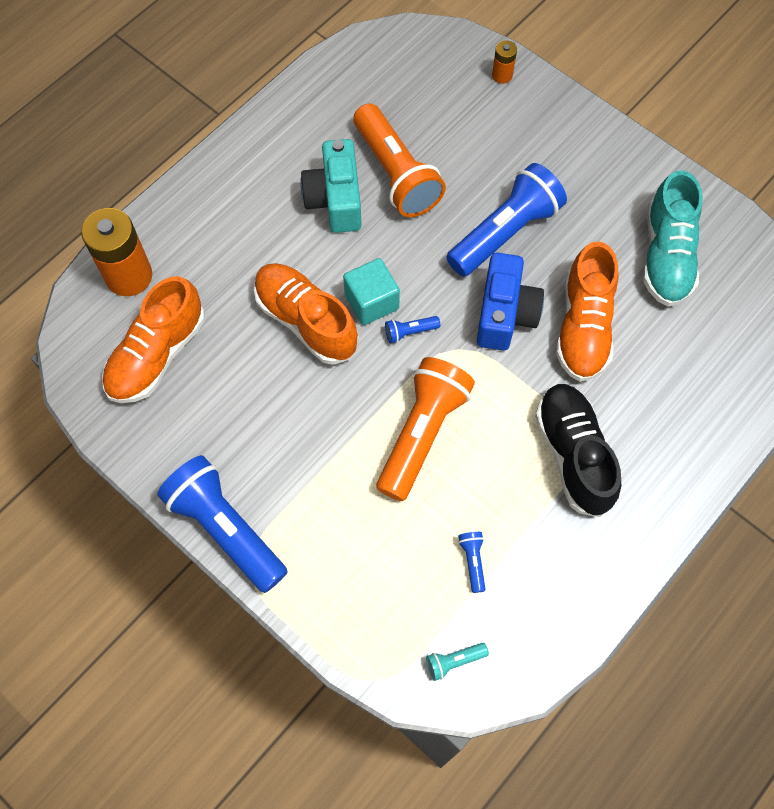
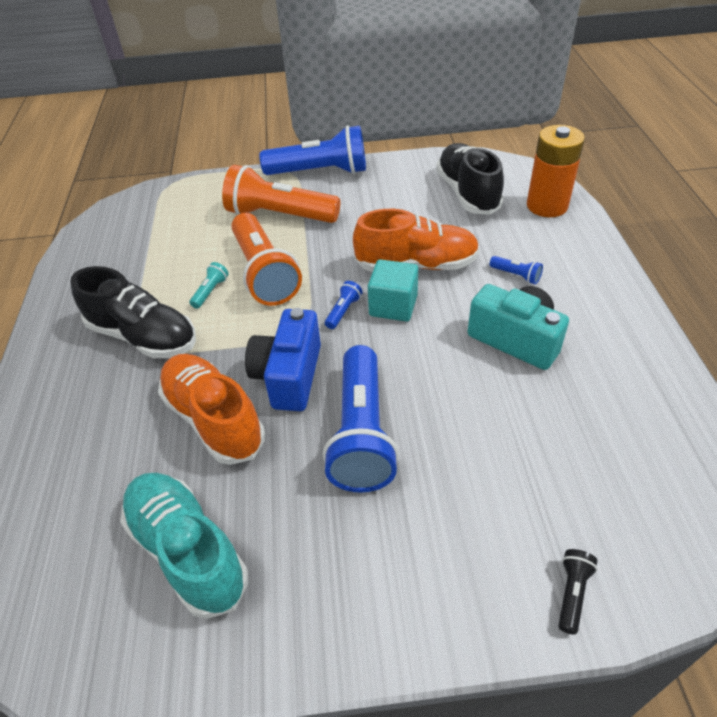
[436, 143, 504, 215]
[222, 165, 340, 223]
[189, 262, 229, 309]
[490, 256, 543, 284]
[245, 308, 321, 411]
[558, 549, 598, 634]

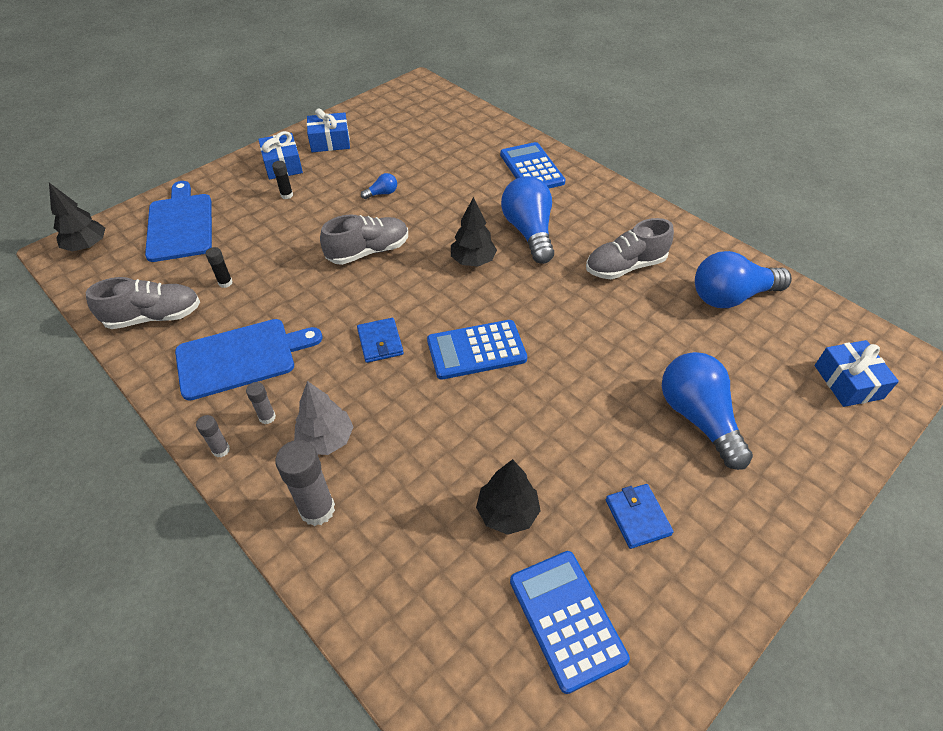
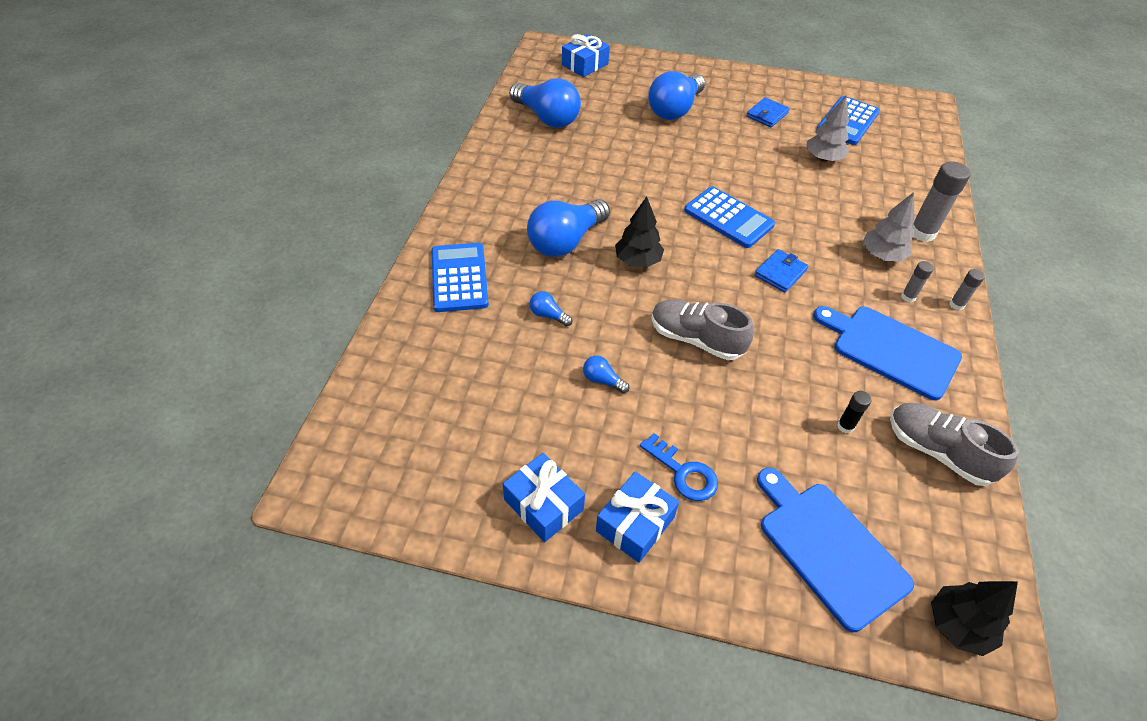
[757, 468, 914, 632]
[640, 433, 718, 501]
[807, 96, 849, 162]
[432, 243, 489, 312]
[586, 218, 674, 279] (first image)
[530, 291, 572, 326]

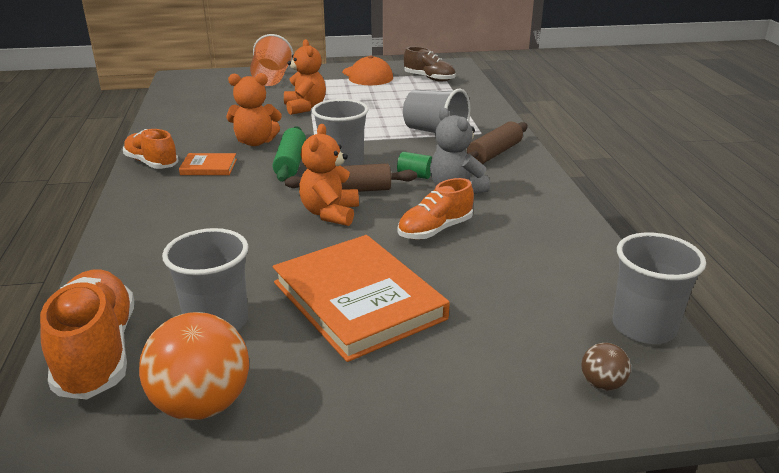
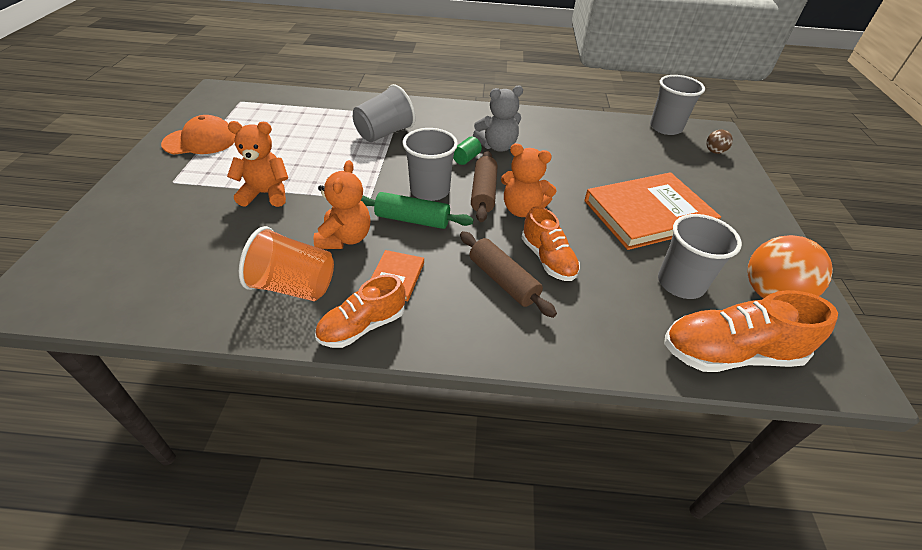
[239, 226, 334, 301]
[522, 206, 580, 281]
[404, 47, 456, 82] (first image)
[460, 231, 557, 318]

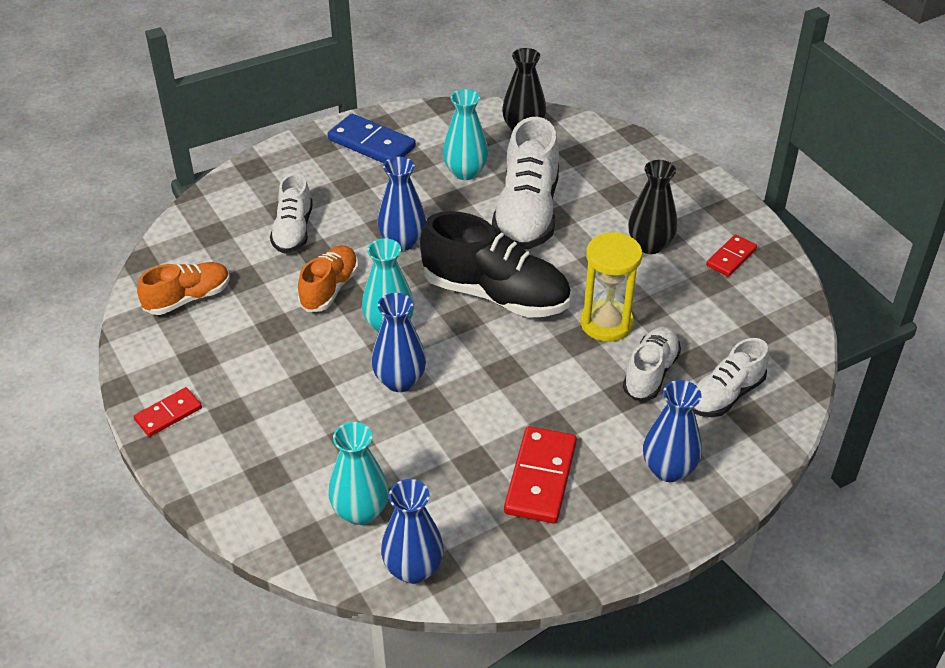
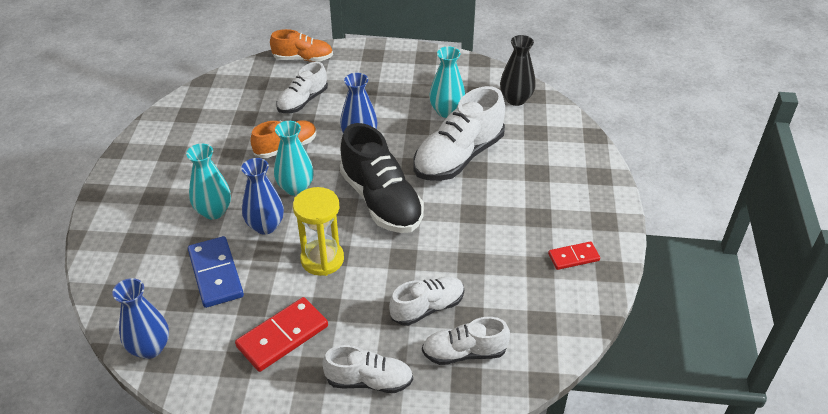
[134, 387, 202, 437] (first image)
[270, 29, 333, 62]
[188, 236, 244, 308]
[186, 144, 231, 220]
[293, 187, 344, 276]
[628, 160, 677, 254] (first image)
[322, 345, 413, 393]

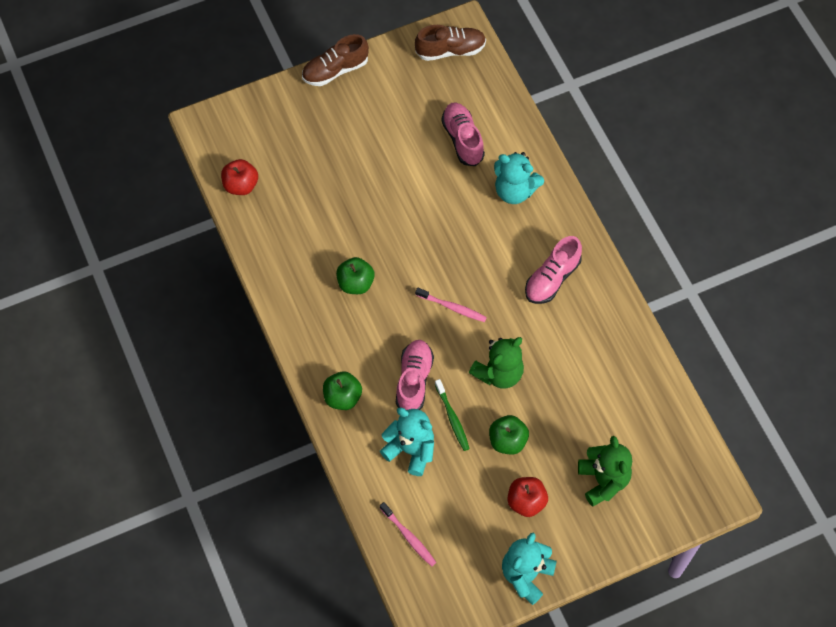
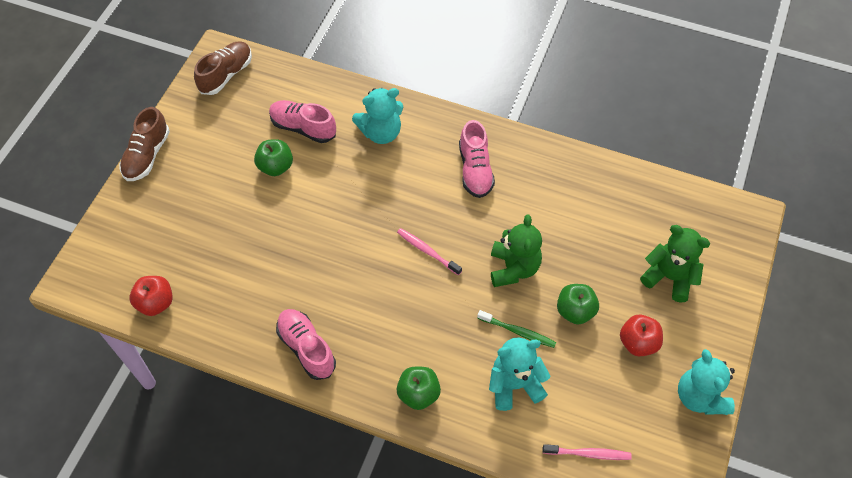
[254, 139, 293, 176]
[276, 309, 336, 380]
[397, 228, 462, 276]

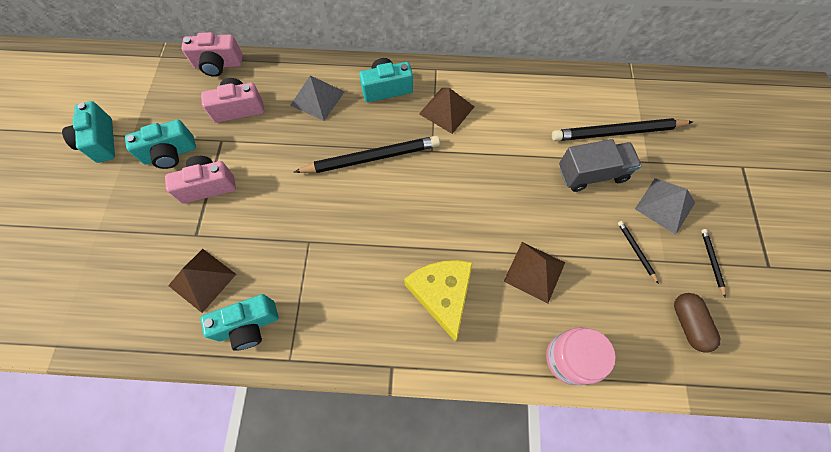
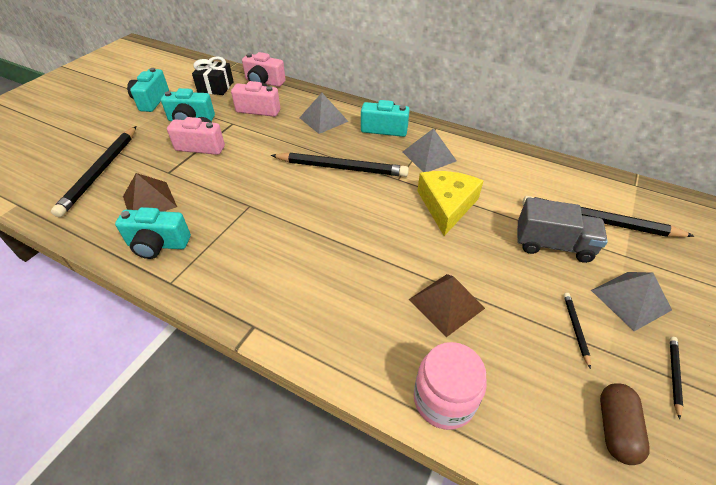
[417, 171, 483, 236]
[403, 128, 457, 172]
[51, 126, 137, 217]
[192, 56, 234, 95]

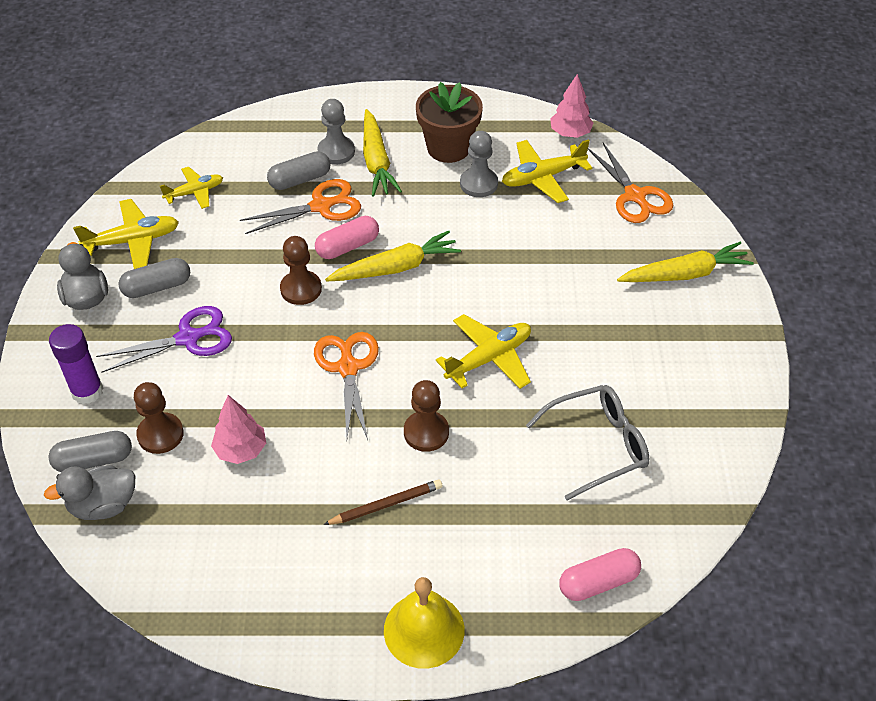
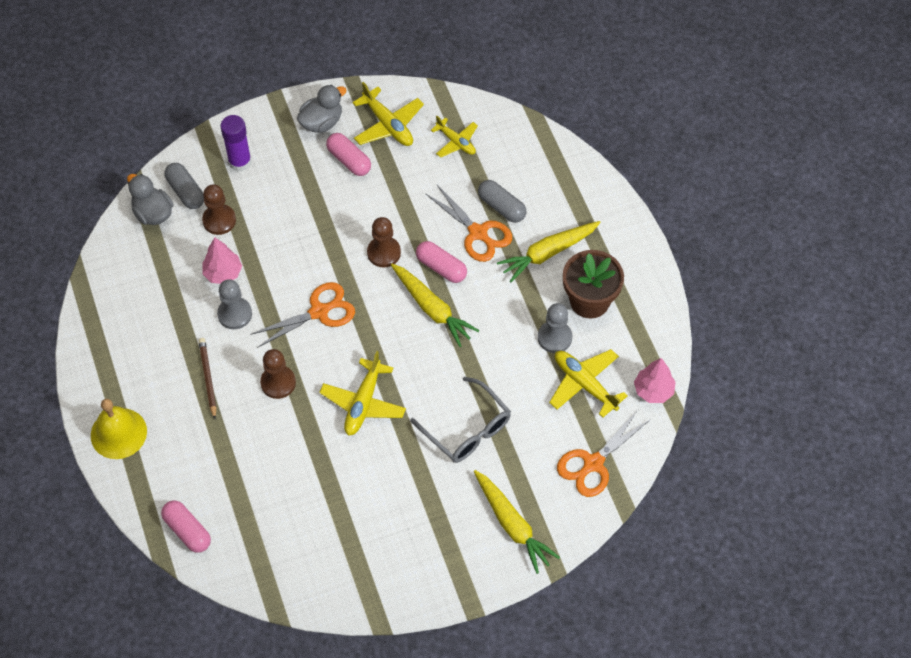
[96, 306, 232, 373] (first image)
[326, 133, 371, 176]
[217, 279, 252, 329]
[199, 338, 216, 419]
[319, 351, 406, 436]
[410, 377, 511, 463]

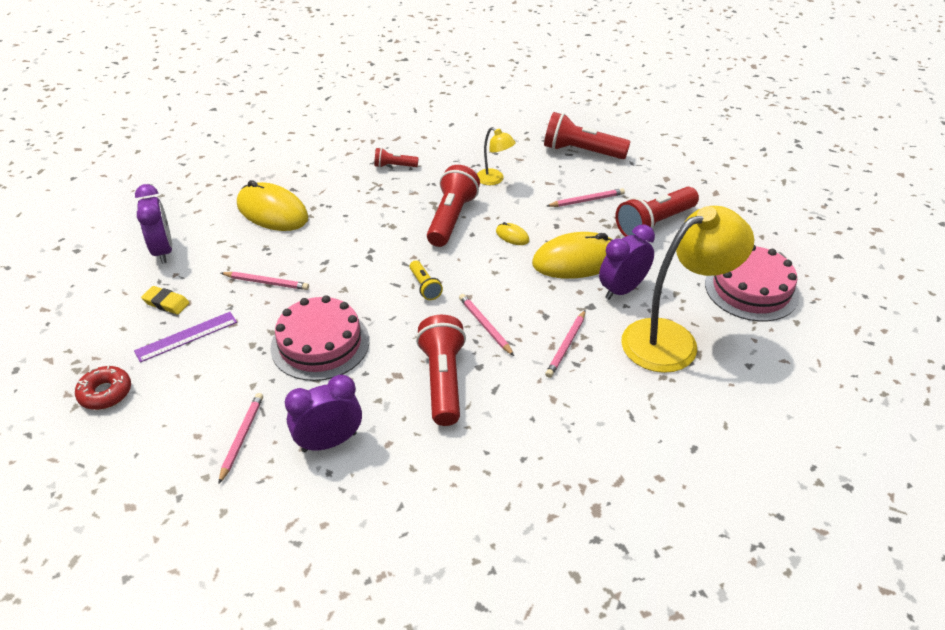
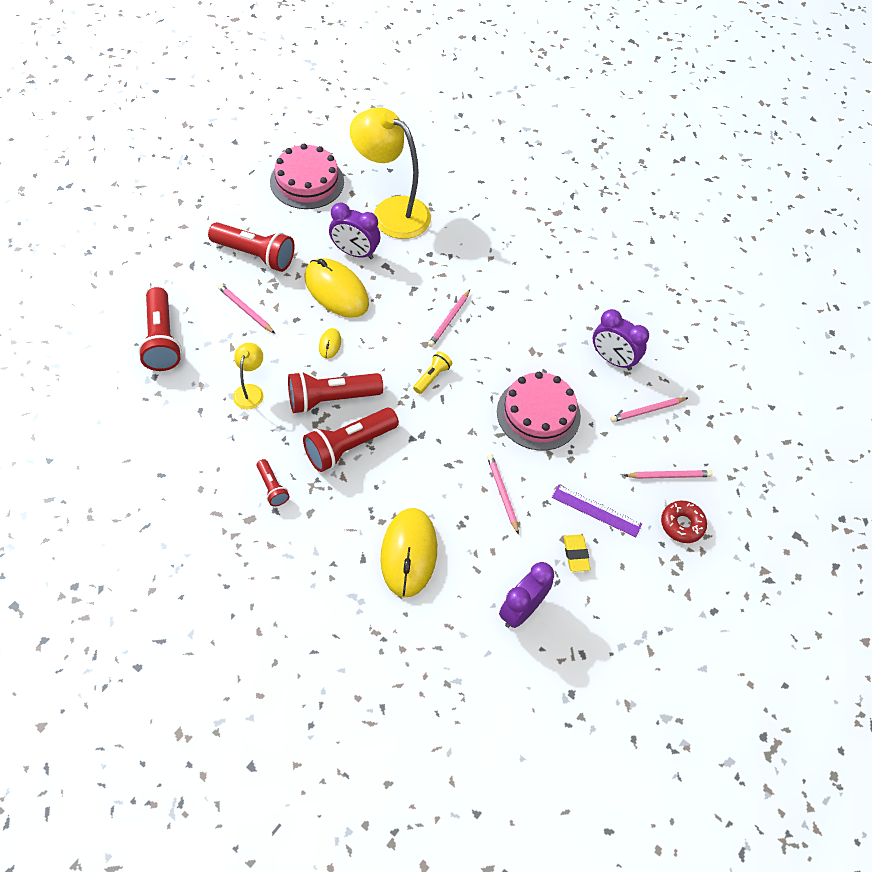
[303, 408, 399, 472]
[624, 470, 713, 479]

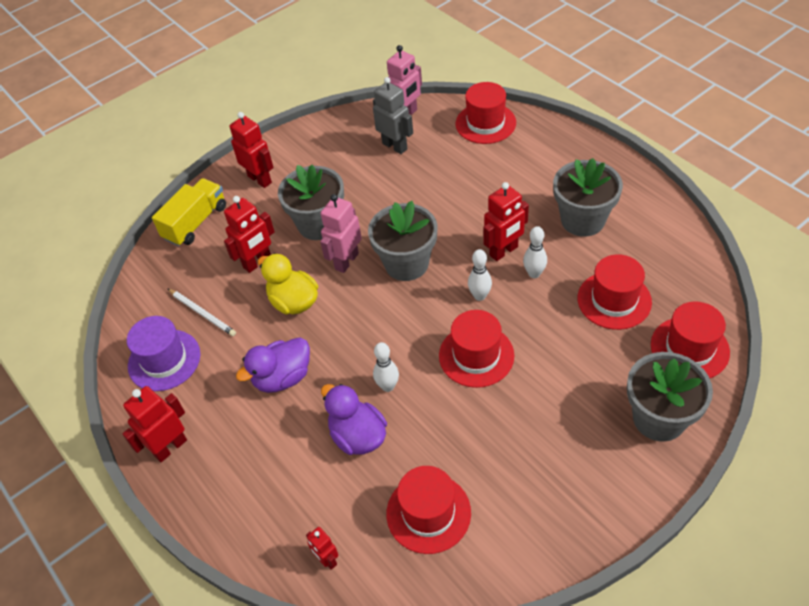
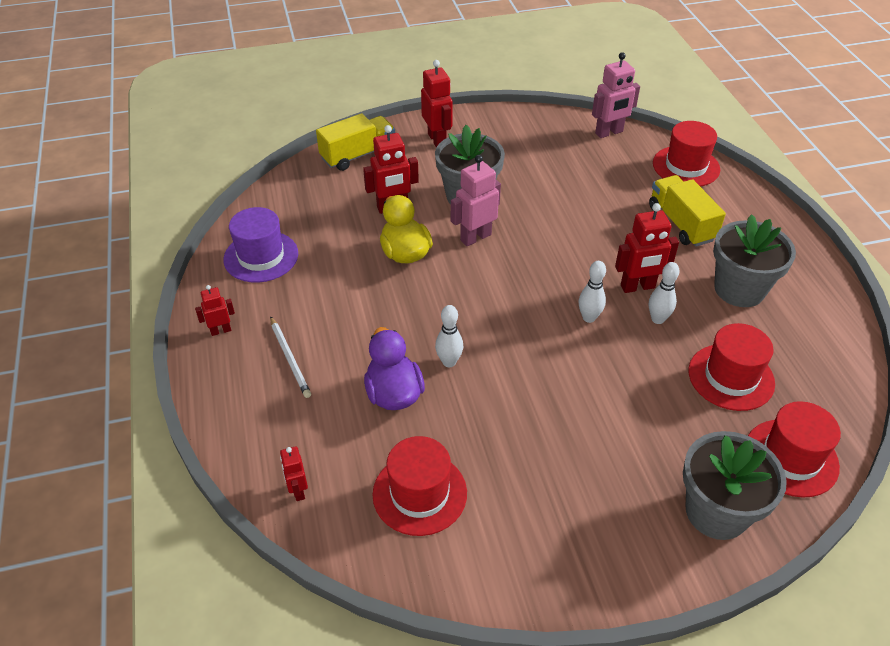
[195, 285, 235, 336]
[270, 316, 311, 398]
[236, 337, 310, 393] (first image)
[368, 201, 438, 281] (first image)
[373, 77, 413, 154] (first image)
[439, 310, 514, 388] (first image)
[649, 175, 726, 247]

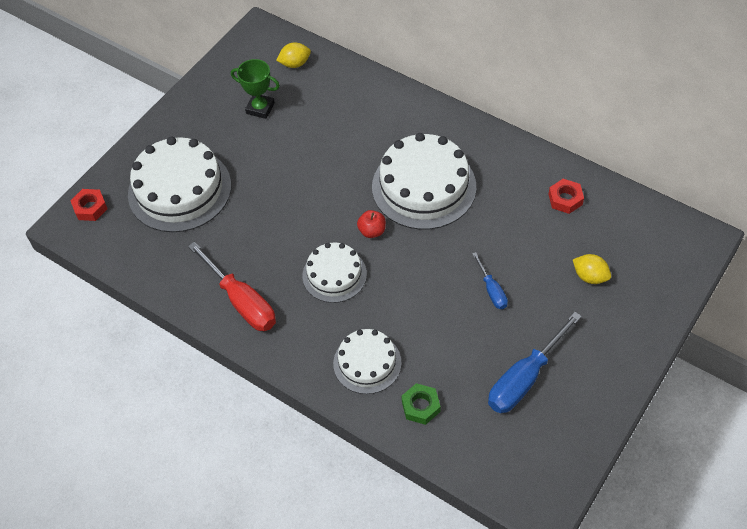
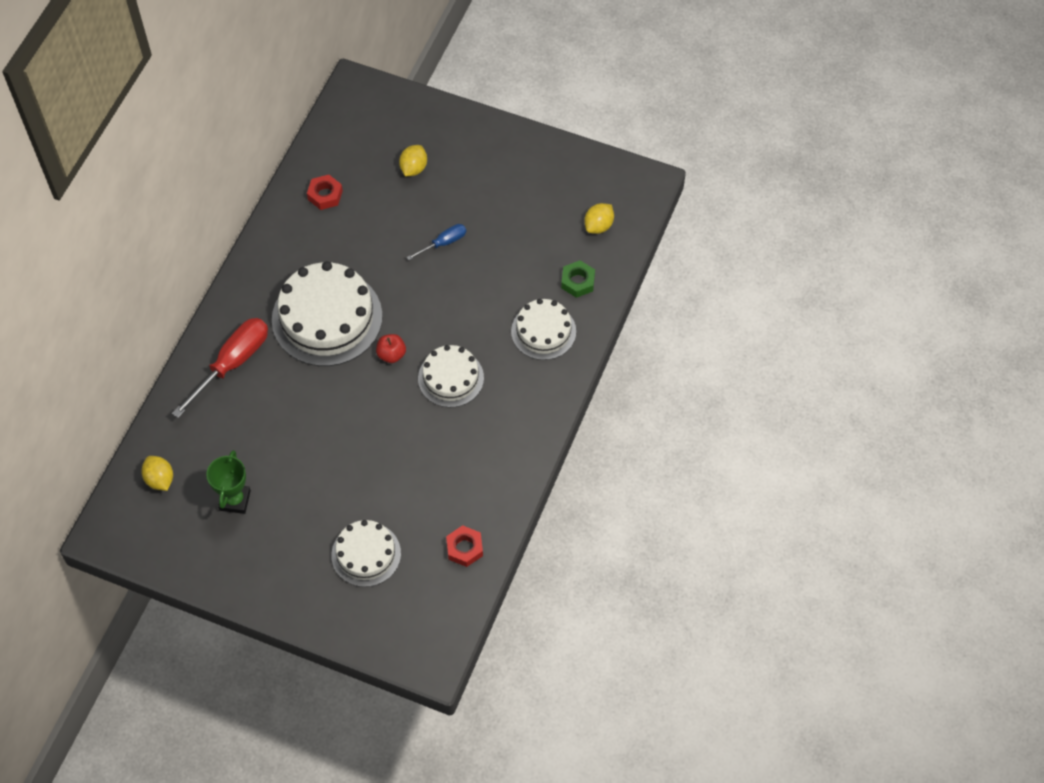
[446, 525, 483, 567]
[331, 520, 401, 587]
[172, 318, 268, 418]
[488, 312, 582, 413] (first image)
[584, 203, 614, 234]

